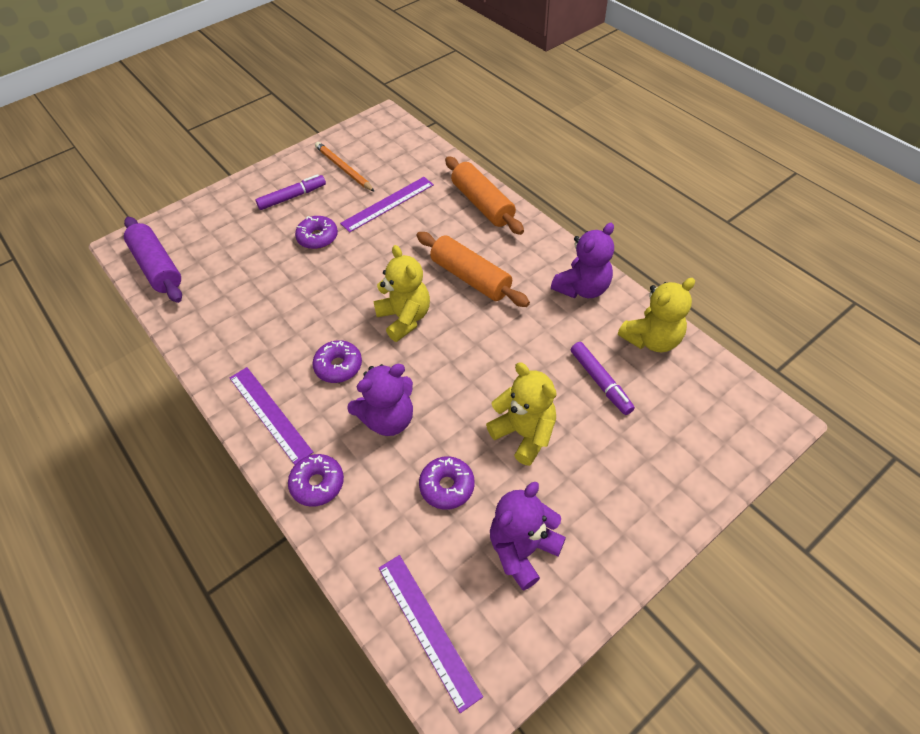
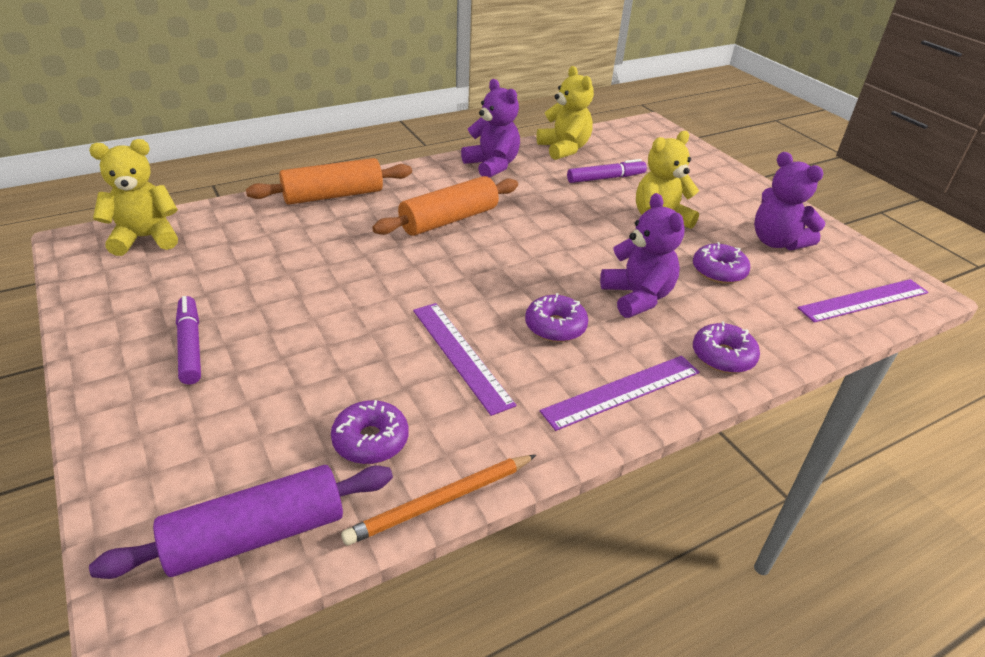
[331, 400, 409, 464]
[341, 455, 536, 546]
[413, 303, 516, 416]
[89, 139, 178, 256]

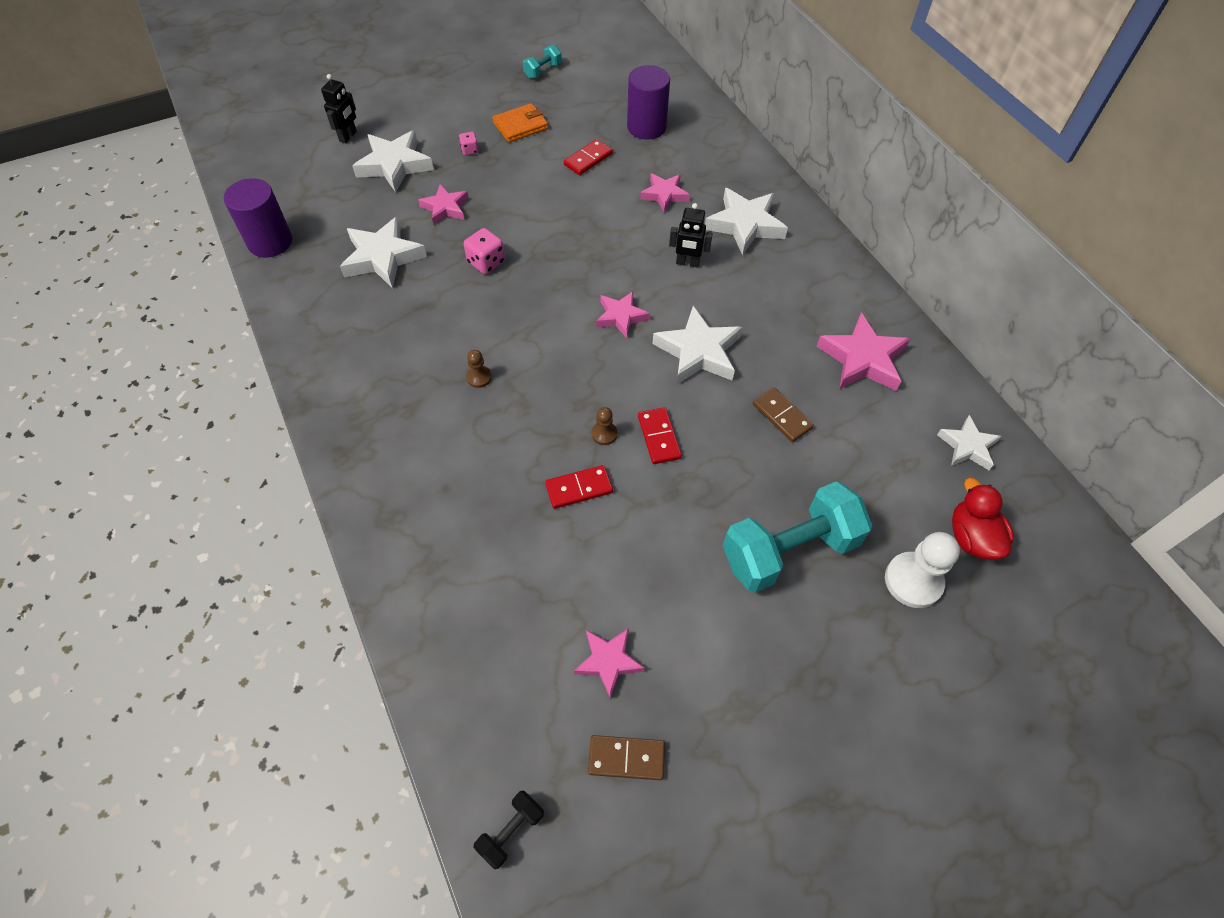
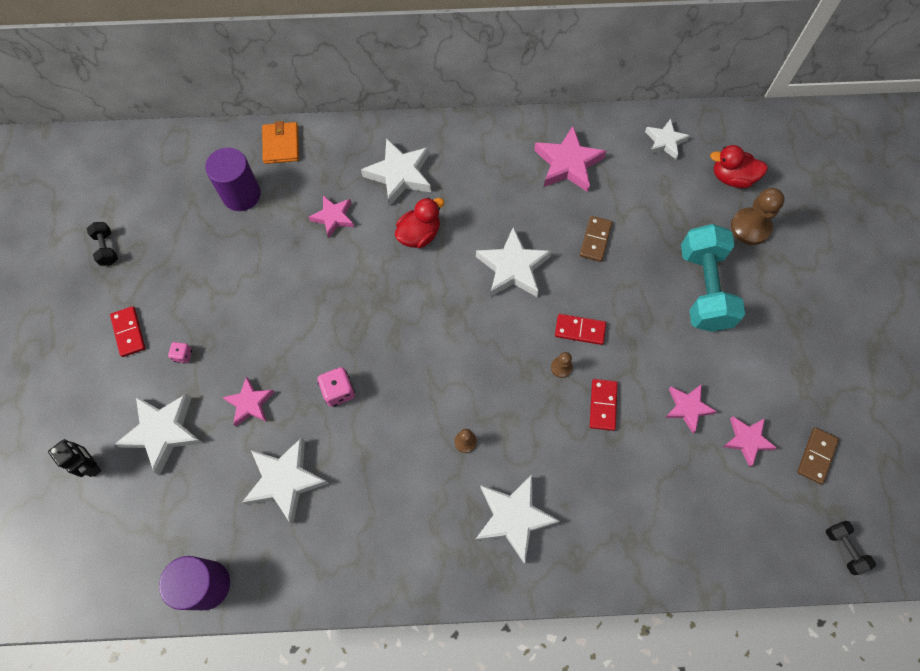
[262, 121, 299, 164]
[87, 222, 118, 266]
[110, 306, 145, 357]
[665, 384, 717, 433]
[395, 197, 444, 248]
[580, 216, 612, 262]
[731, 188, 785, 245]
[475, 475, 560, 563]

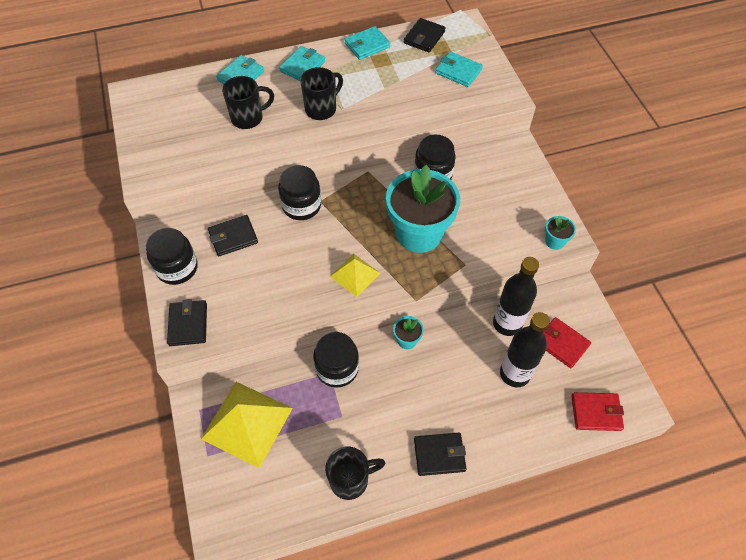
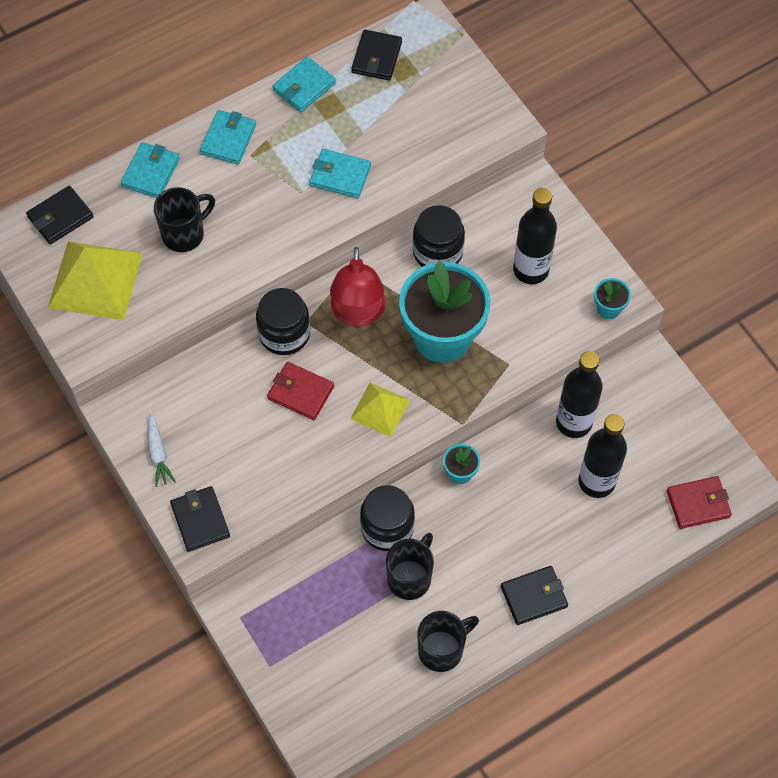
[148, 413, 176, 487]
[48, 241, 143, 320]
[26, 186, 93, 244]
[386, 533, 434, 600]
[309, 149, 371, 198]
[267, 362, 334, 420]
[330, 247, 386, 327]
[513, 188, 557, 284]

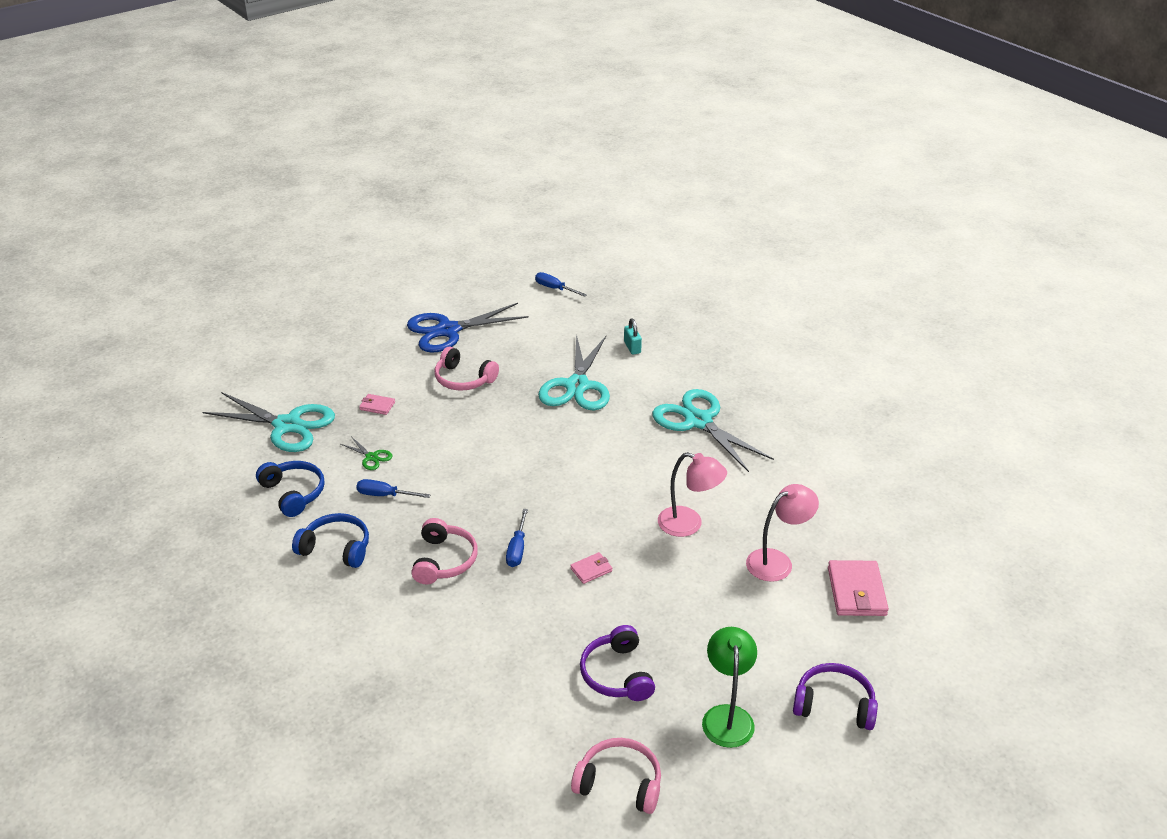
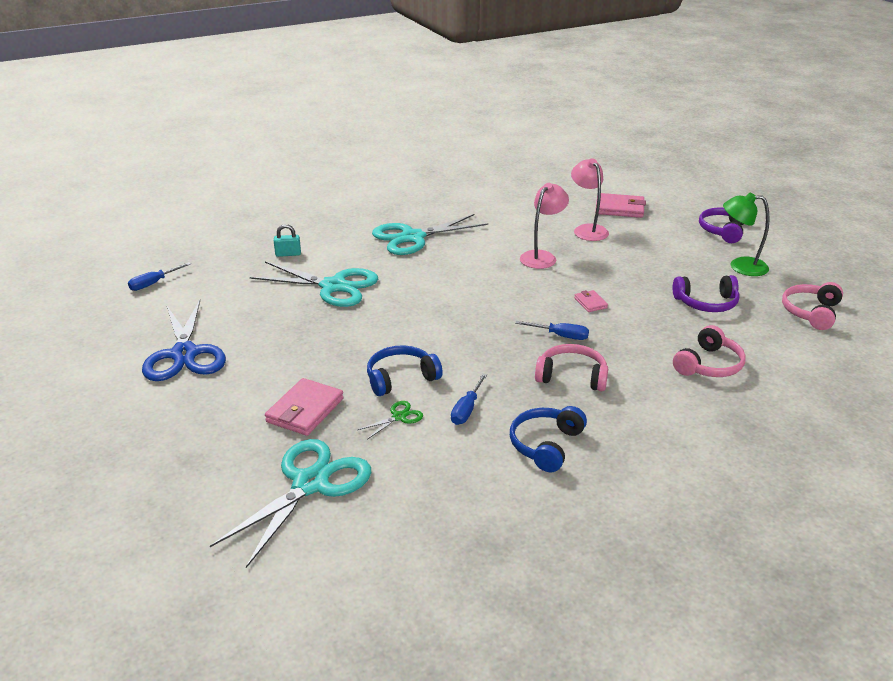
[367, 345, 443, 396]
[265, 378, 344, 436]
[673, 325, 746, 377]

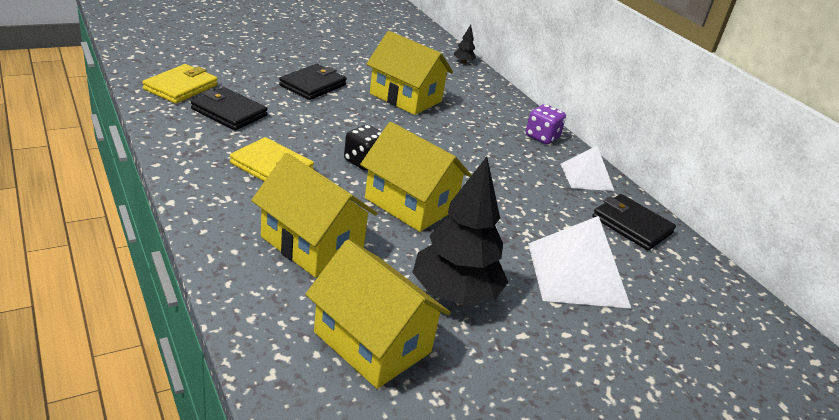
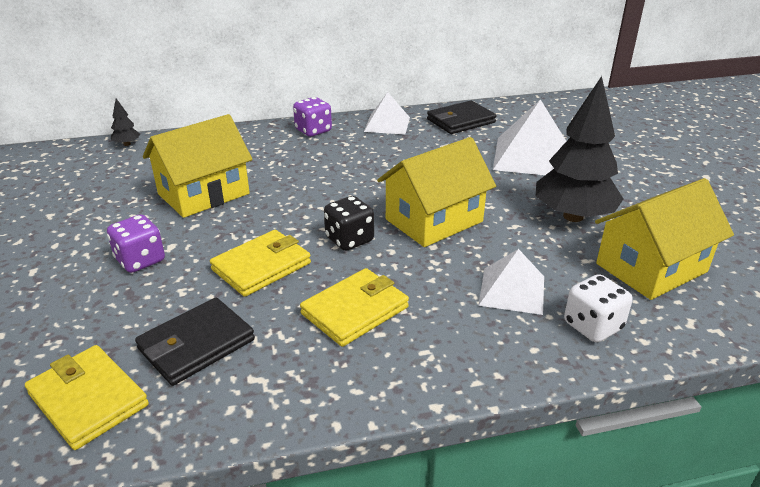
[478, 249, 544, 315]
[107, 214, 165, 273]
[210, 230, 311, 297]
[564, 274, 633, 342]

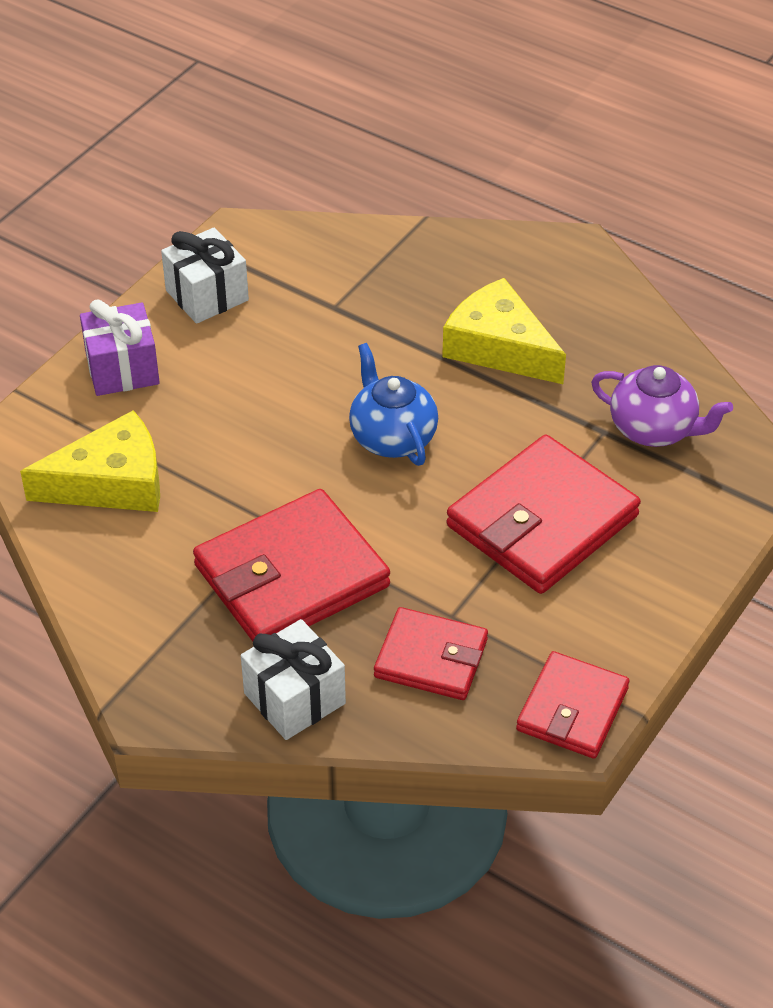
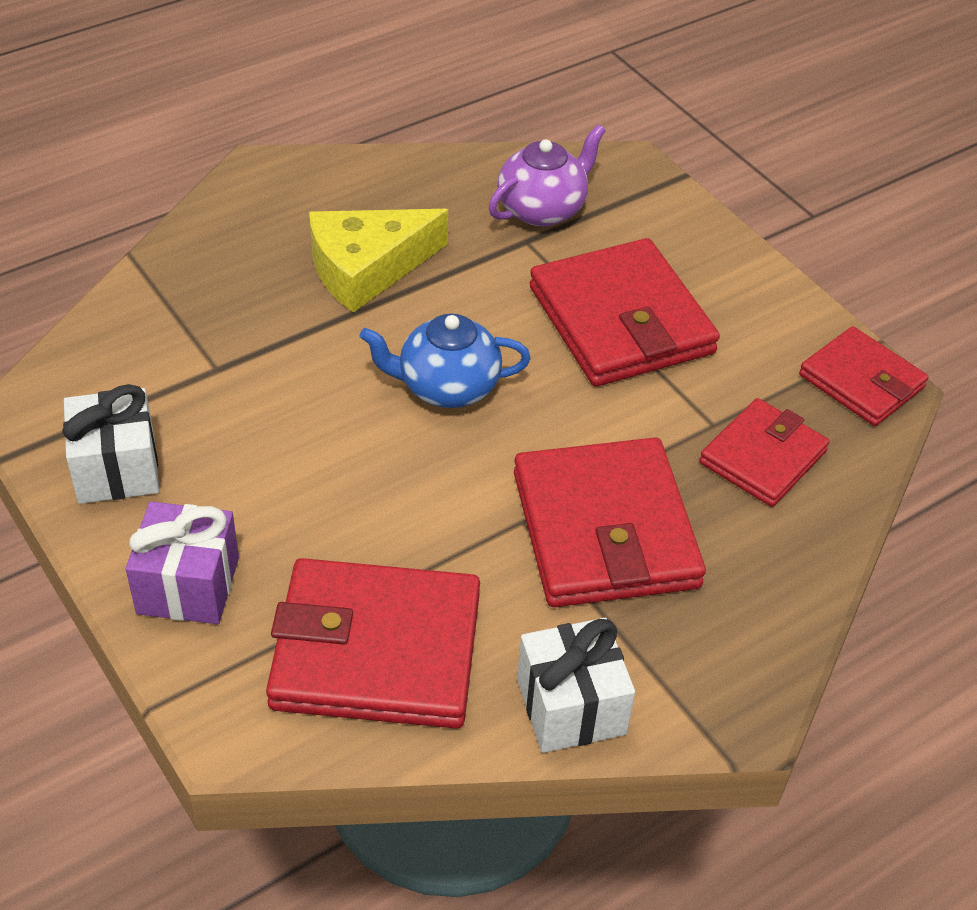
[266, 558, 480, 729]
[517, 618, 635, 753]

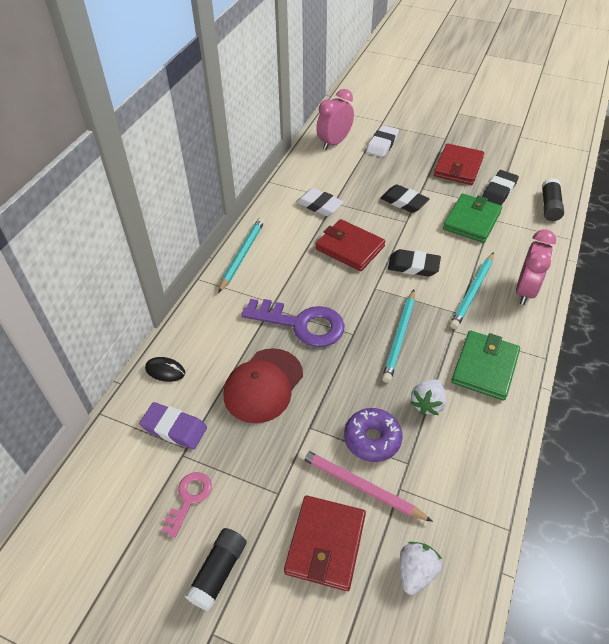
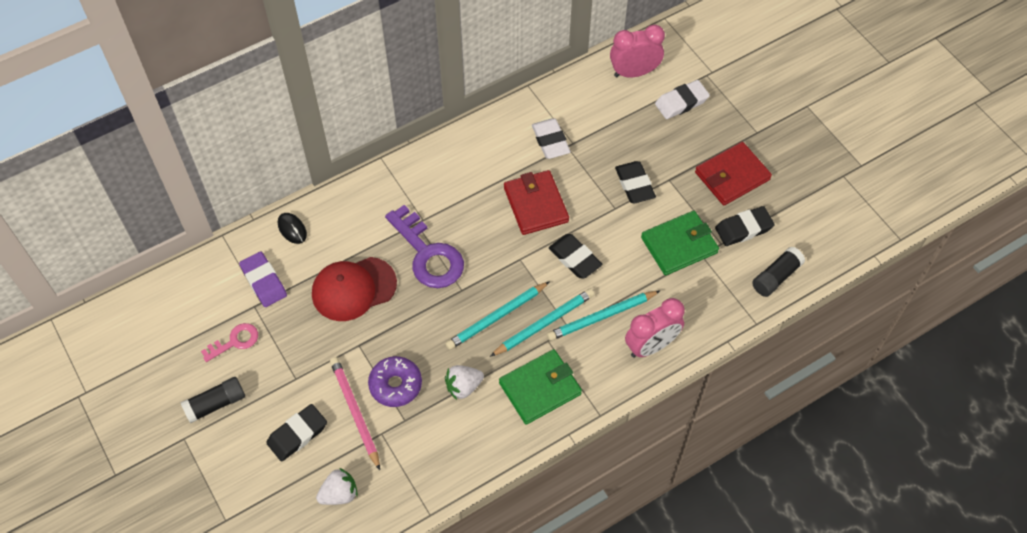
[490, 289, 594, 357]
[266, 404, 327, 462]

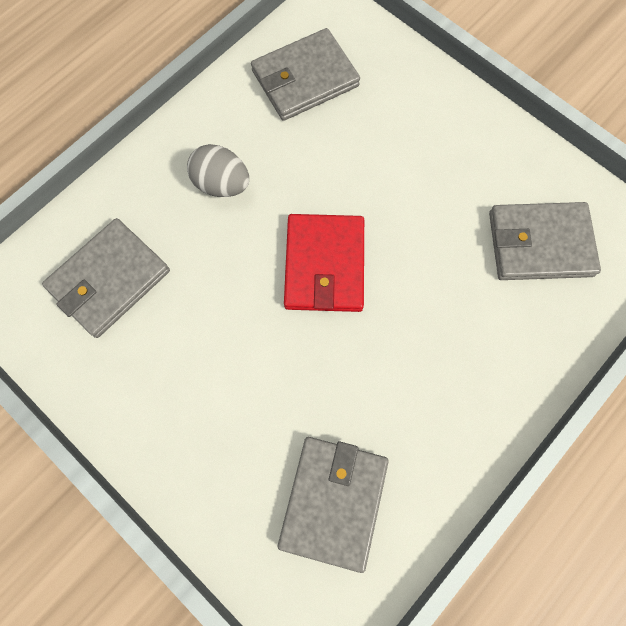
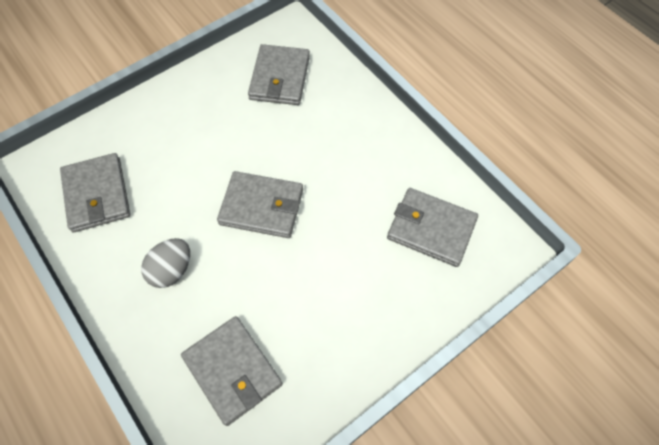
[217, 171, 303, 238]

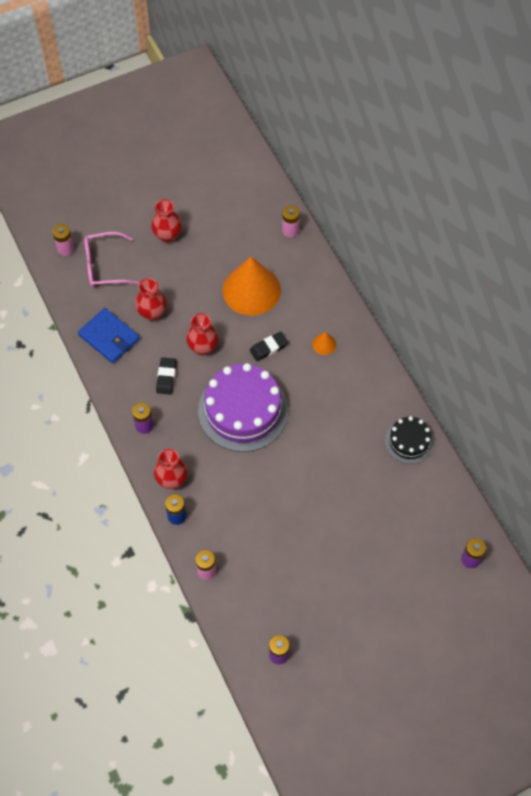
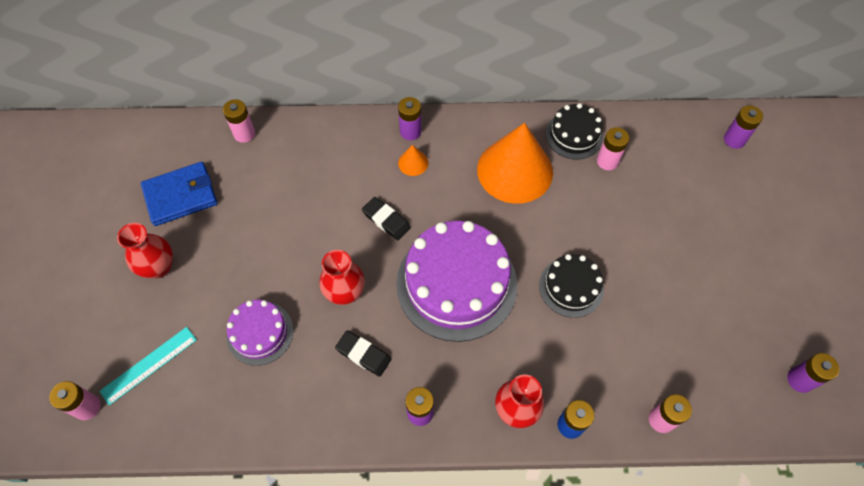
[141, 162, 217, 226]
[100, 327, 197, 406]
[226, 300, 293, 366]
[477, 123, 553, 204]
[362, 197, 411, 240]
[398, 97, 421, 140]
[539, 254, 604, 318]
[597, 127, 629, 170]

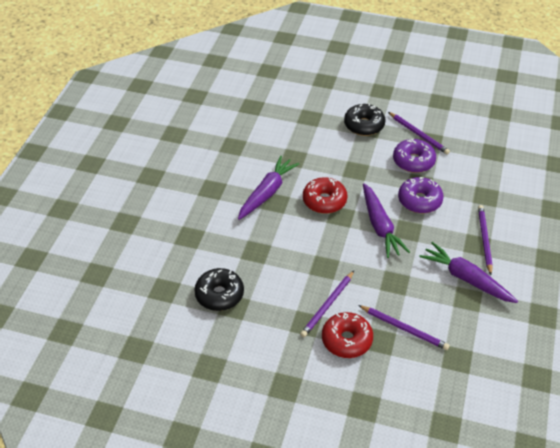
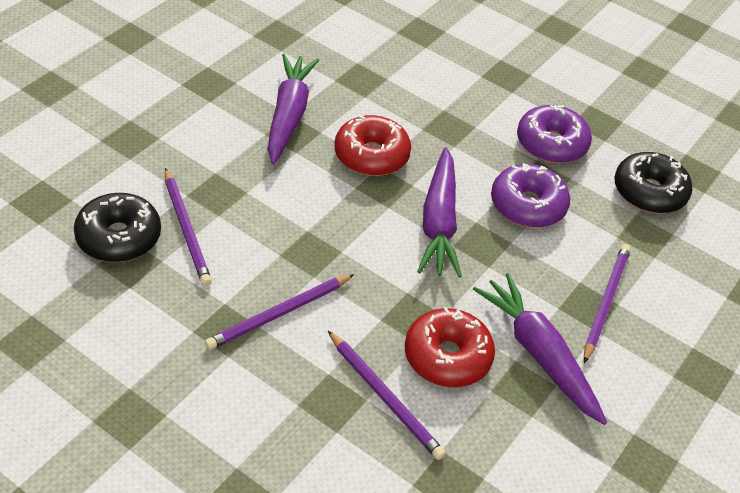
[268, 54, 319, 164]
[405, 307, 495, 387]
[614, 152, 693, 214]
[165, 168, 212, 286]

